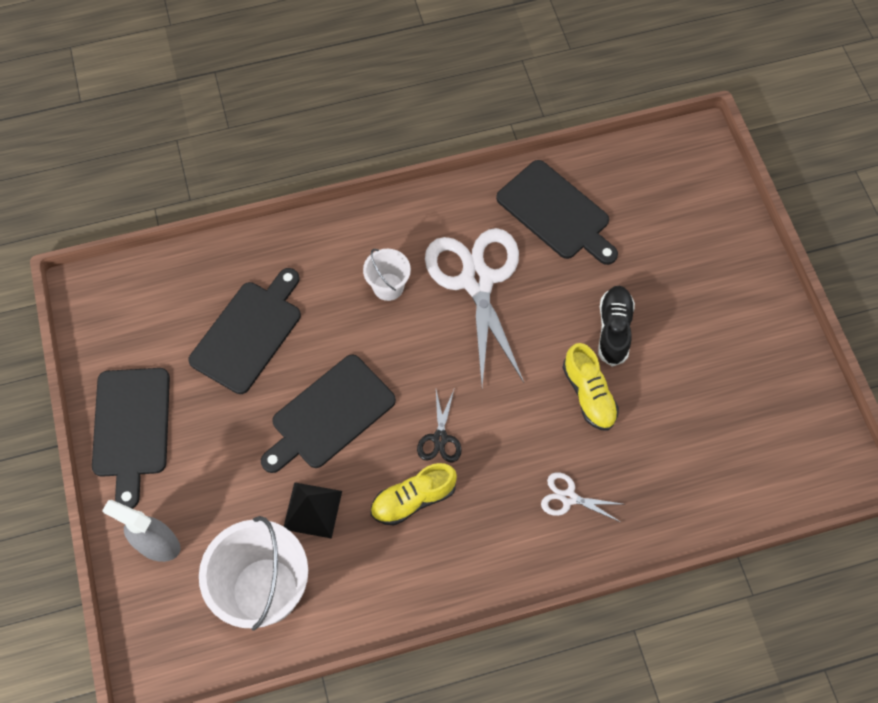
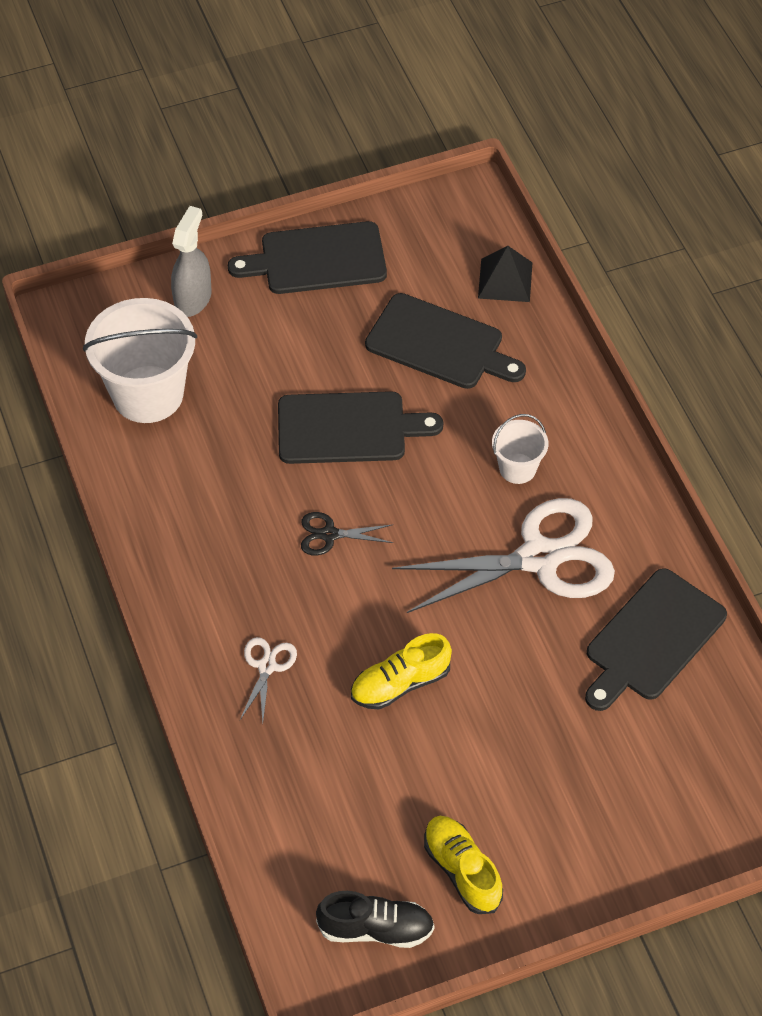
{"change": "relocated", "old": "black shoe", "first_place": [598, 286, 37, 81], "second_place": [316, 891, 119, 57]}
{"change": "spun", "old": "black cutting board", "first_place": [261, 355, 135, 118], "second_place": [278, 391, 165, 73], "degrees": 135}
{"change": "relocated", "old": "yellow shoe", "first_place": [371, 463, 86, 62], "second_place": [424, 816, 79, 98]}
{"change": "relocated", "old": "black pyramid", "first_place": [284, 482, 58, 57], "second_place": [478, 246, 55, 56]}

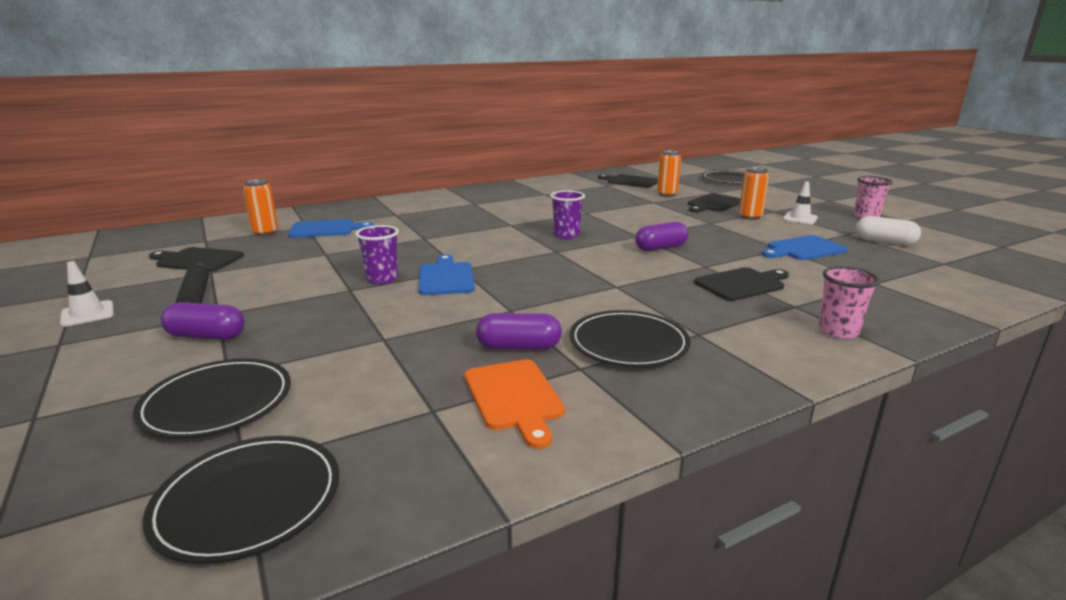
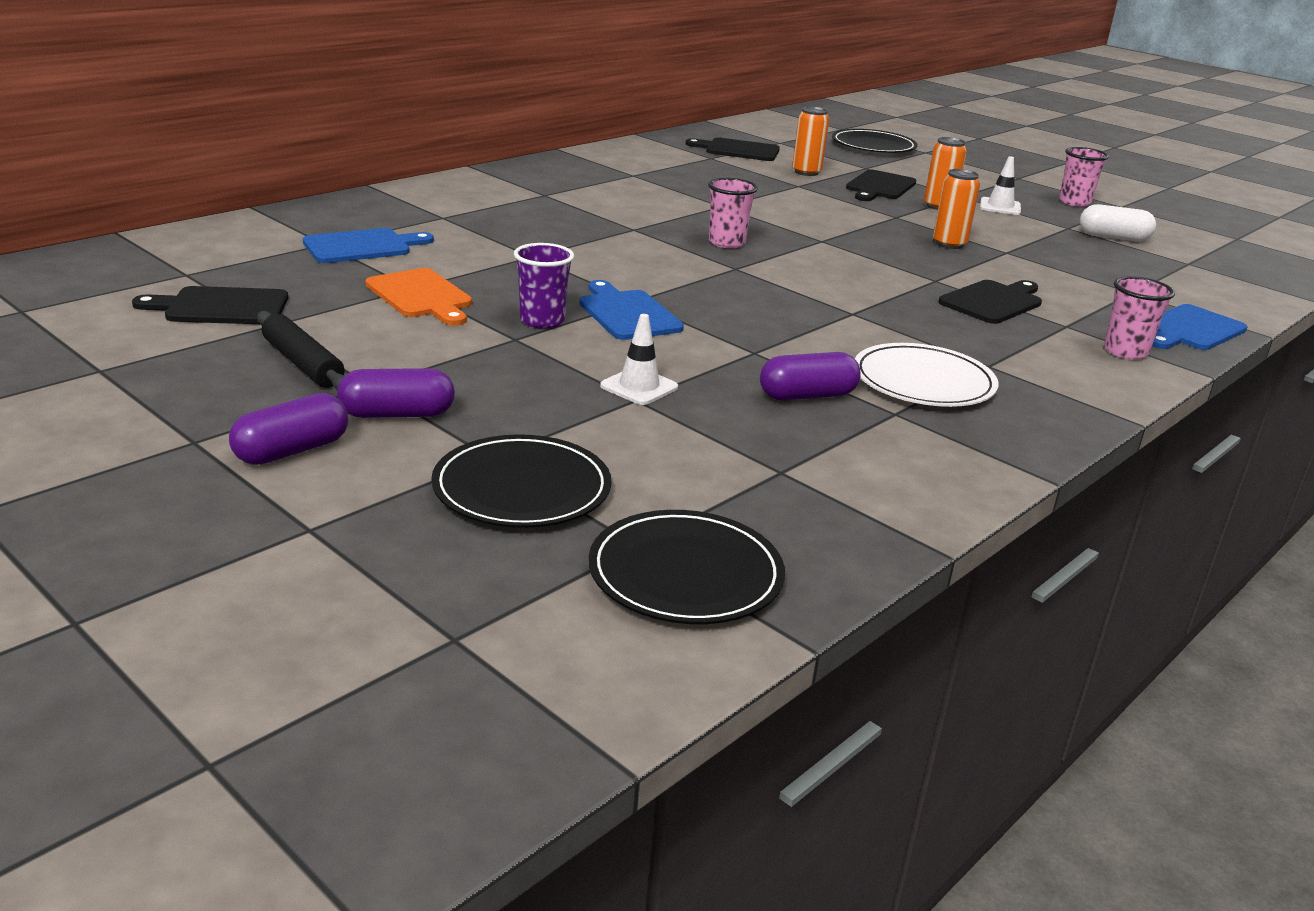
{"change": "relocated", "old": "orange can", "first_place": [243, 179, 35, 57], "second_place": [933, 169, 47, 80]}
{"change": "colour", "old": "purple cup", "new": "pink cup", "first_place": [550, 190, 35, 49], "second_place": [708, 178, 50, 70]}
{"change": "relocated", "old": "purple capsule", "first_place": [635, 222, 54, 29], "second_place": [229, 393, 119, 72]}
{"change": "relocated", "old": "blue cutting board", "first_place": [762, 235, 85, 25], "second_place": [1152, 304, 95, 46]}
{"change": "relocated", "old": "white traffic cone", "first_place": [60, 261, 54, 66], "second_place": [600, 314, 78, 91]}
{"change": "colour", "old": "black plate", "new": "white plate", "first_place": [569, 310, 121, 57], "second_place": [855, 343, 143, 64]}
{"change": "relocated", "old": "orange cutting board", "first_place": [465, 359, 100, 90], "second_place": [365, 268, 107, 58]}

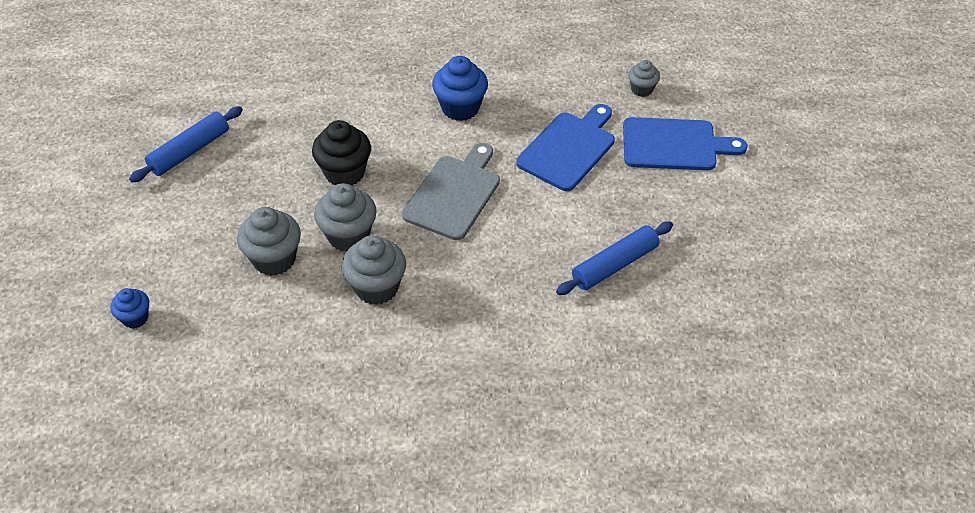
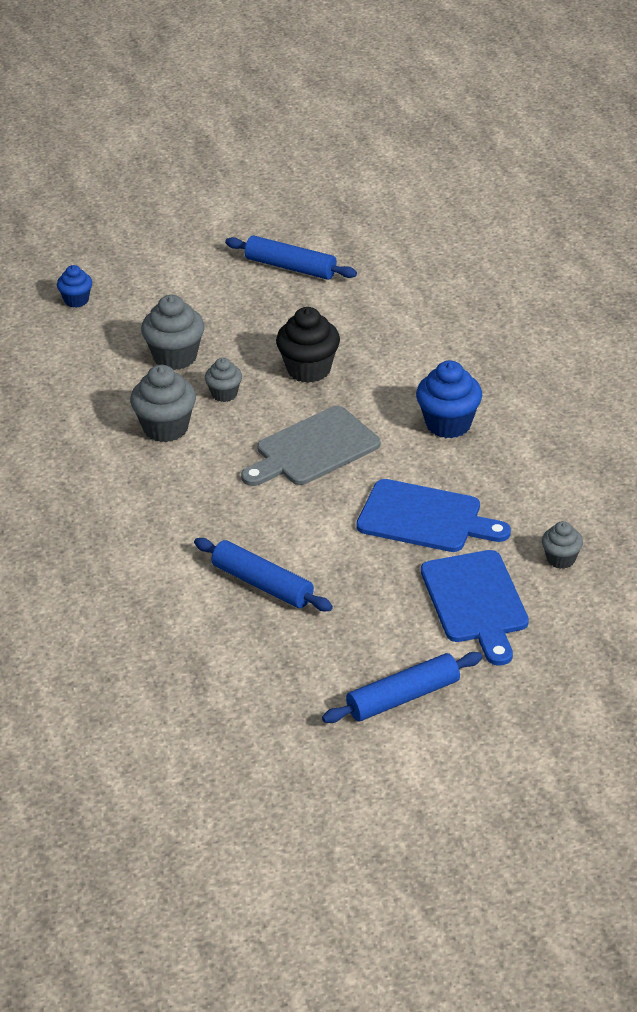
{"change": "spun", "old": "grey cutting board", "first_place": [402, 143, 98, 97], "second_place": [241, 406, 139, 80], "degrees": 135}
{"change": "size", "old": "grey cupcake", "first_place": [314, 183, 62, 69], "second_place": [205, 358, 37, 44], "factor": 0.58}
{"change": "appeared", "new": "blue rolling pin", "second_place": [322, 652, 161, 71]}

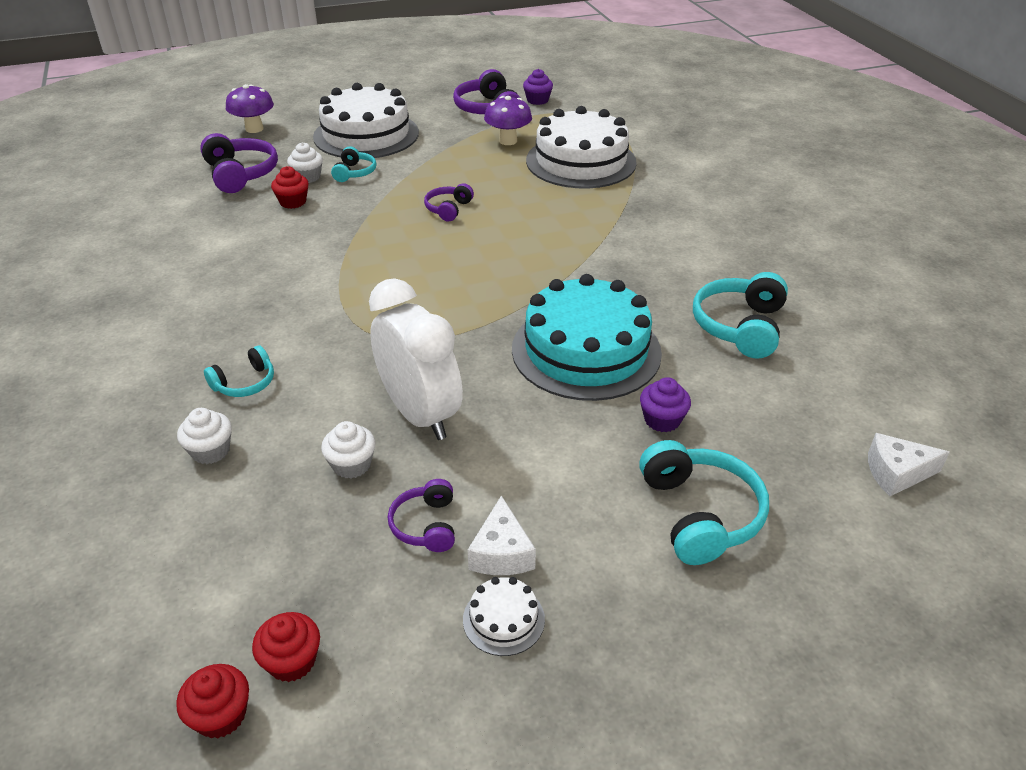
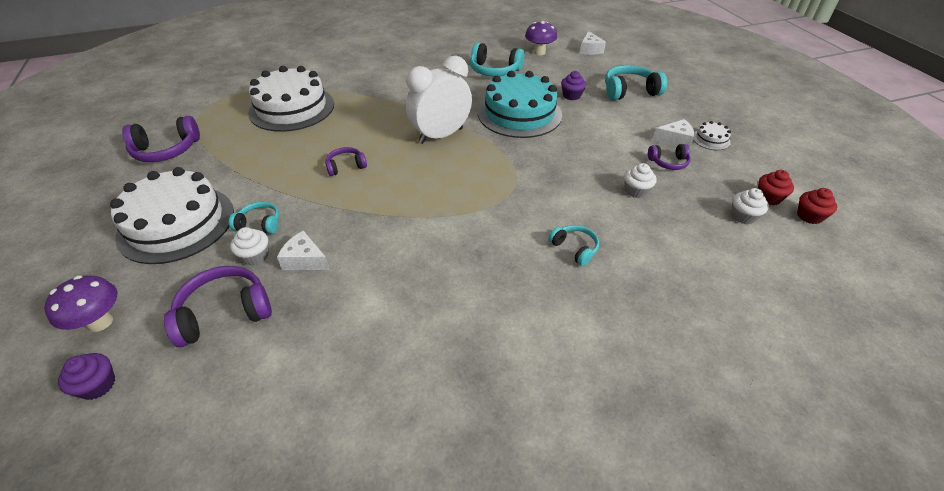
{"change": "relocated", "old": "purple cupcake", "first_place": [523, 69, 30, 36], "second_place": [58, 353, 57, 47]}
{"change": "relocated", "old": "purple mushroom", "first_place": [484, 96, 48, 49], "second_place": [525, 21, 32, 34]}
{"change": "exchanged", "old": "red cupcake", "new": "white cheese", "first_place": [271, 166, 38, 43], "second_place": [277, 231, 53, 39]}
{"change": "spun", "old": "purple headphones", "first_place": [424, 183, 50, 39], "second_place": [325, 147, 42, 29], "degrees": 135}
{"change": "relocated", "old": "white clock", "first_place": [369, 278, 94, 162], "second_place": [406, 55, 66, 89]}
{"change": "relocated", "old": "white cupcake", "first_place": [177, 408, 55, 56], "second_place": [731, 188, 38, 36]}

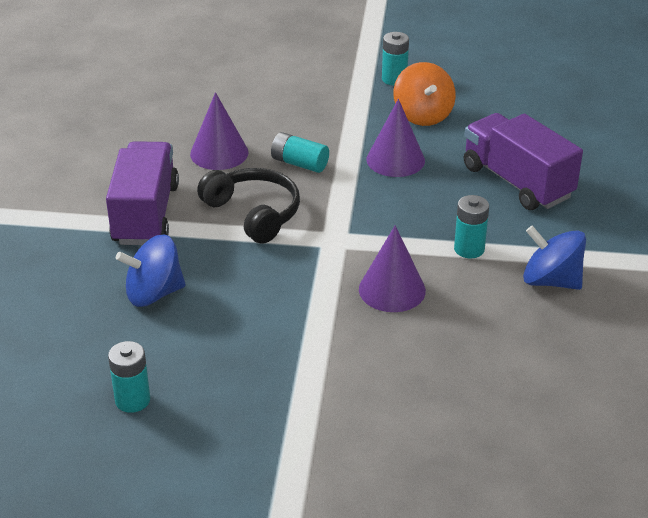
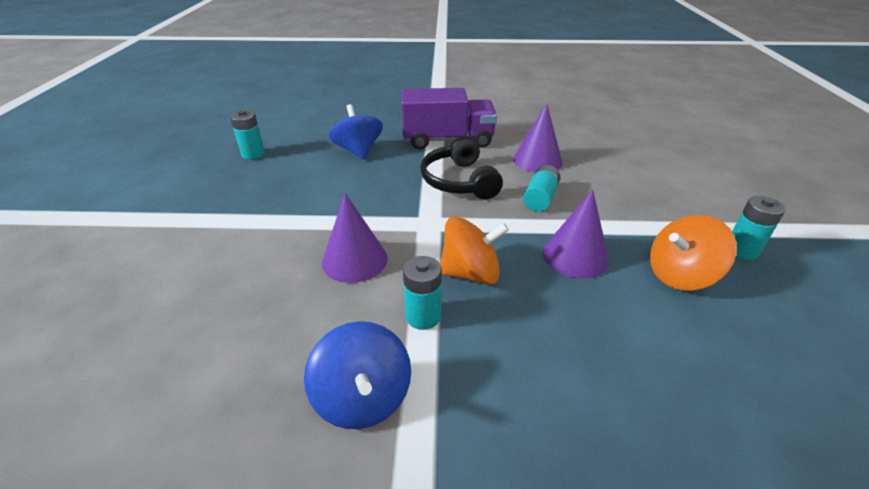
{"change": "missing", "old": "purple truck", "first_place": [464, 113, 119, 97]}
{"change": "spun", "old": "black headphones", "first_place": [197, 168, 103, 76], "second_place": [420, 136, 83, 63], "degrees": 120}
{"change": "spun", "old": "blue spinning top", "first_place": [523, 226, 63, 64], "second_place": [304, 321, 107, 108], "degrees": 135}
{"change": "appeared", "new": "orange spinning top", "second_place": [440, 217, 69, 68]}

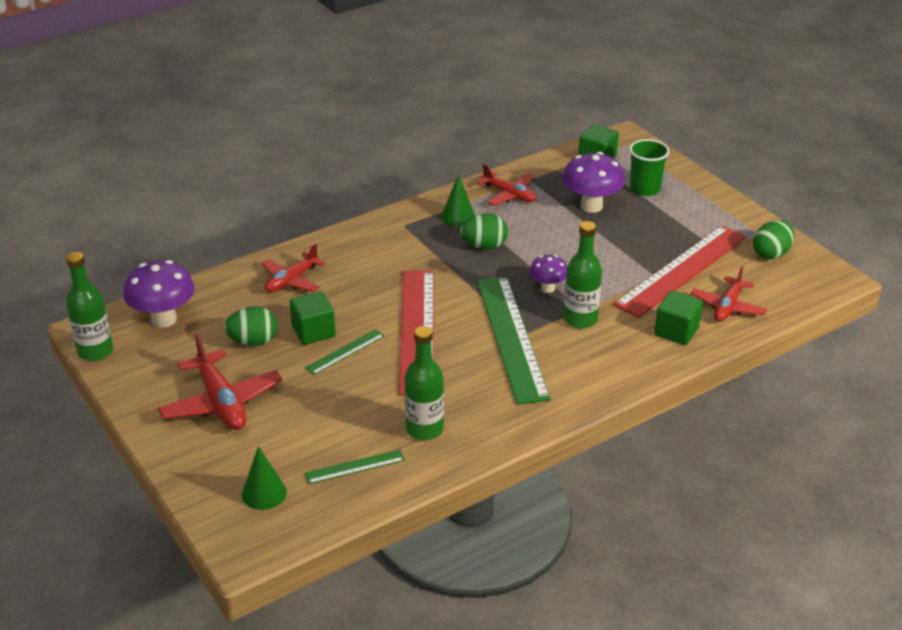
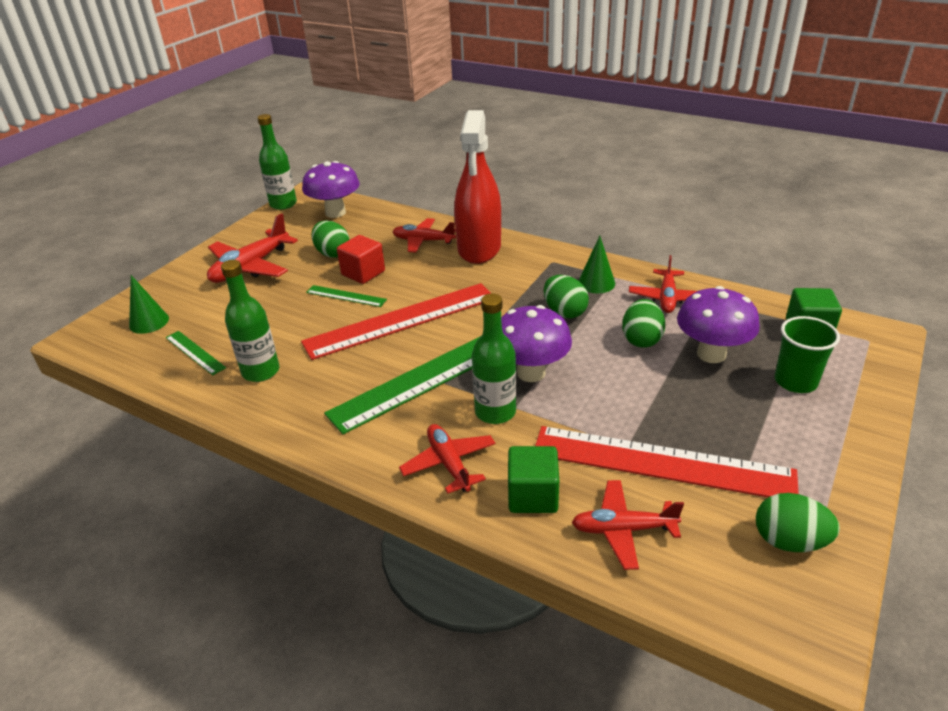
{"change": "size", "old": "purple mushroom", "first_place": [529, 255, 38, 38], "second_place": [501, 305, 71, 77], "factor": 1.71}
{"change": "colour", "old": "green cube", "new": "red cube", "first_place": [289, 291, 47, 54], "second_place": [337, 235, 48, 49]}
{"change": "appeared", "new": "red spray bottle", "second_place": [454, 110, 47, 154]}
{"change": "appeared", "new": "green egg", "second_place": [622, 299, 43, 49]}
{"change": "appeared", "new": "red plane", "second_place": [399, 424, 96, 70]}

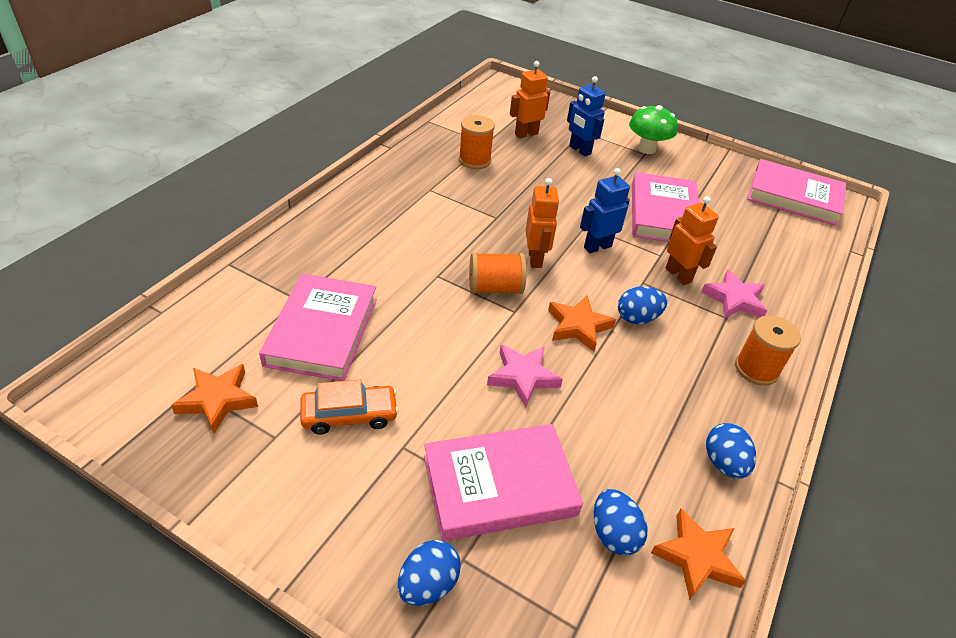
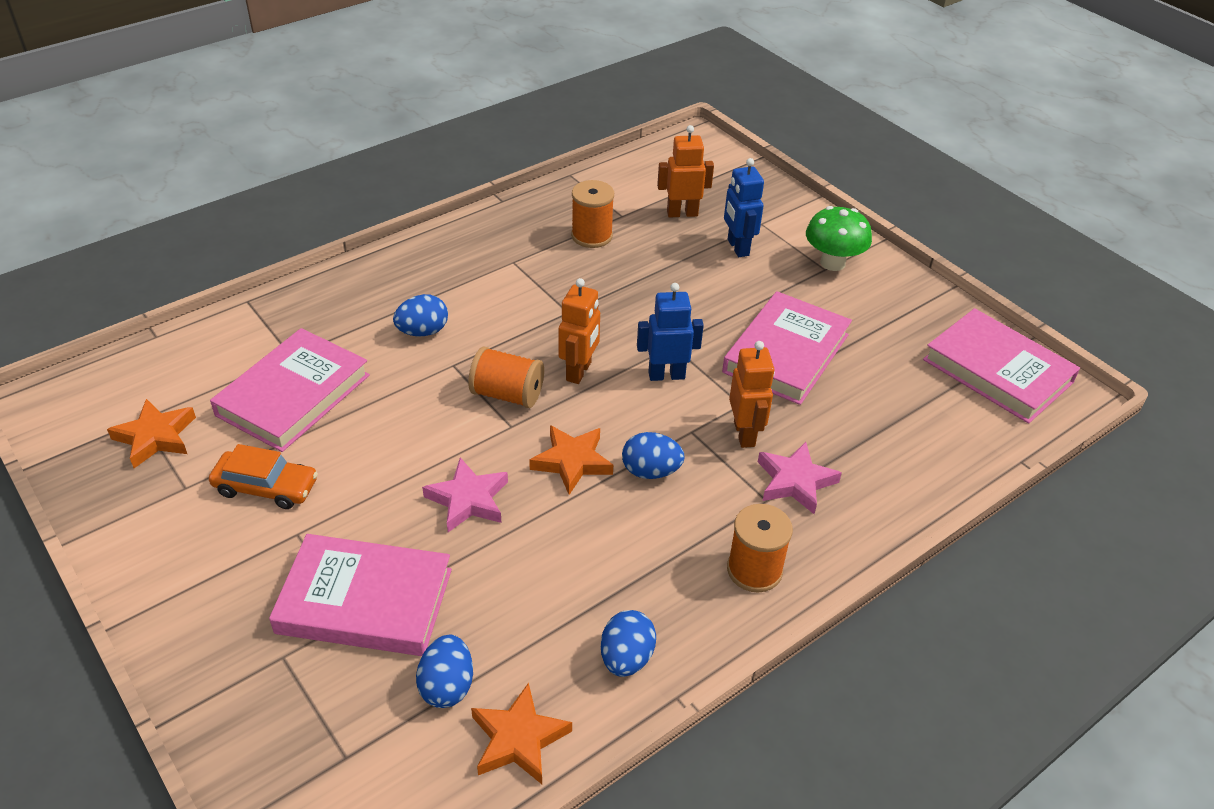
{"change": "relocated", "old": "blue egg", "first_place": [398, 540, 63, 66], "second_place": [393, 294, 55, 42]}

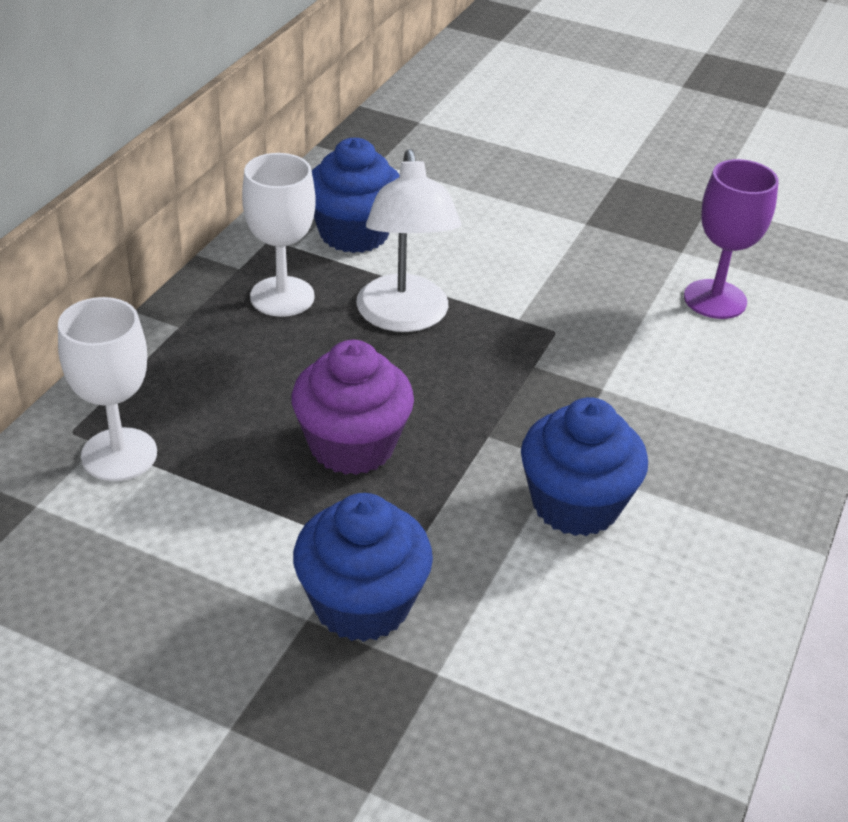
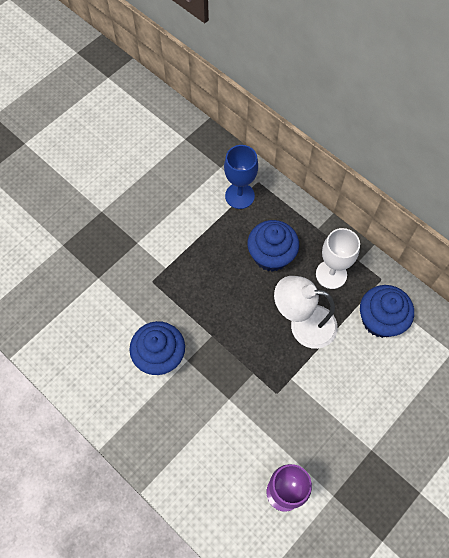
{"change": "colour", "old": "white goblet", "new": "blue goblet", "first_place": [58, 297, 99, 184], "second_place": [224, 145, 34, 64]}
{"change": "missing", "old": "purple cupcake", "first_place": [291, 340, 123, 135]}
{"change": "relocated", "old": "blue cupcake", "first_place": [293, 493, 140, 149], "second_place": [247, 220, 52, 52]}

